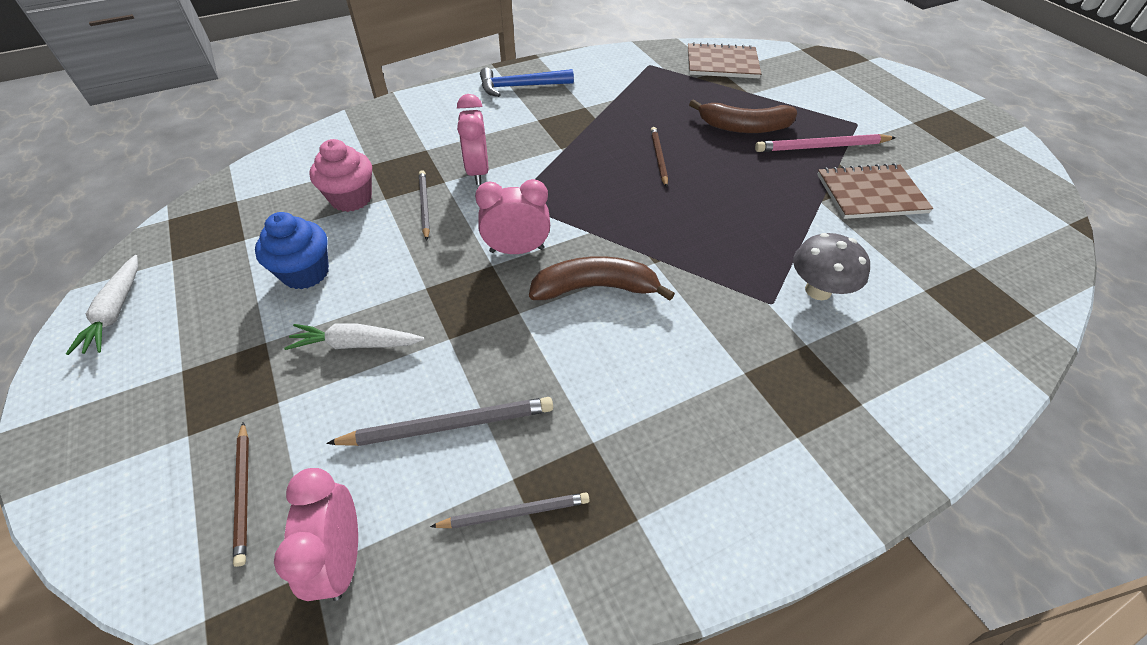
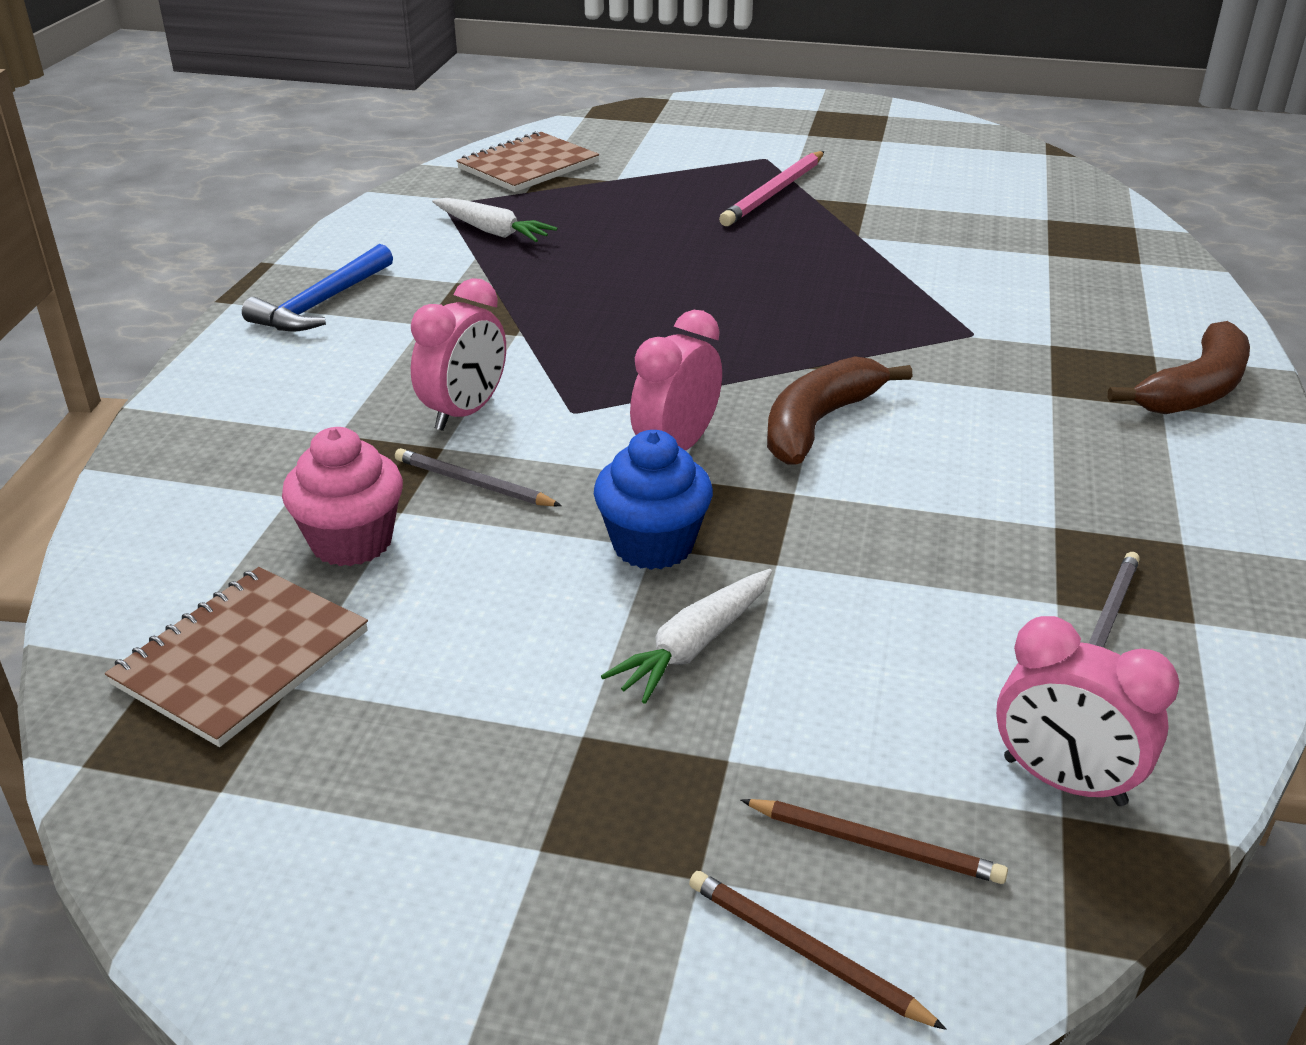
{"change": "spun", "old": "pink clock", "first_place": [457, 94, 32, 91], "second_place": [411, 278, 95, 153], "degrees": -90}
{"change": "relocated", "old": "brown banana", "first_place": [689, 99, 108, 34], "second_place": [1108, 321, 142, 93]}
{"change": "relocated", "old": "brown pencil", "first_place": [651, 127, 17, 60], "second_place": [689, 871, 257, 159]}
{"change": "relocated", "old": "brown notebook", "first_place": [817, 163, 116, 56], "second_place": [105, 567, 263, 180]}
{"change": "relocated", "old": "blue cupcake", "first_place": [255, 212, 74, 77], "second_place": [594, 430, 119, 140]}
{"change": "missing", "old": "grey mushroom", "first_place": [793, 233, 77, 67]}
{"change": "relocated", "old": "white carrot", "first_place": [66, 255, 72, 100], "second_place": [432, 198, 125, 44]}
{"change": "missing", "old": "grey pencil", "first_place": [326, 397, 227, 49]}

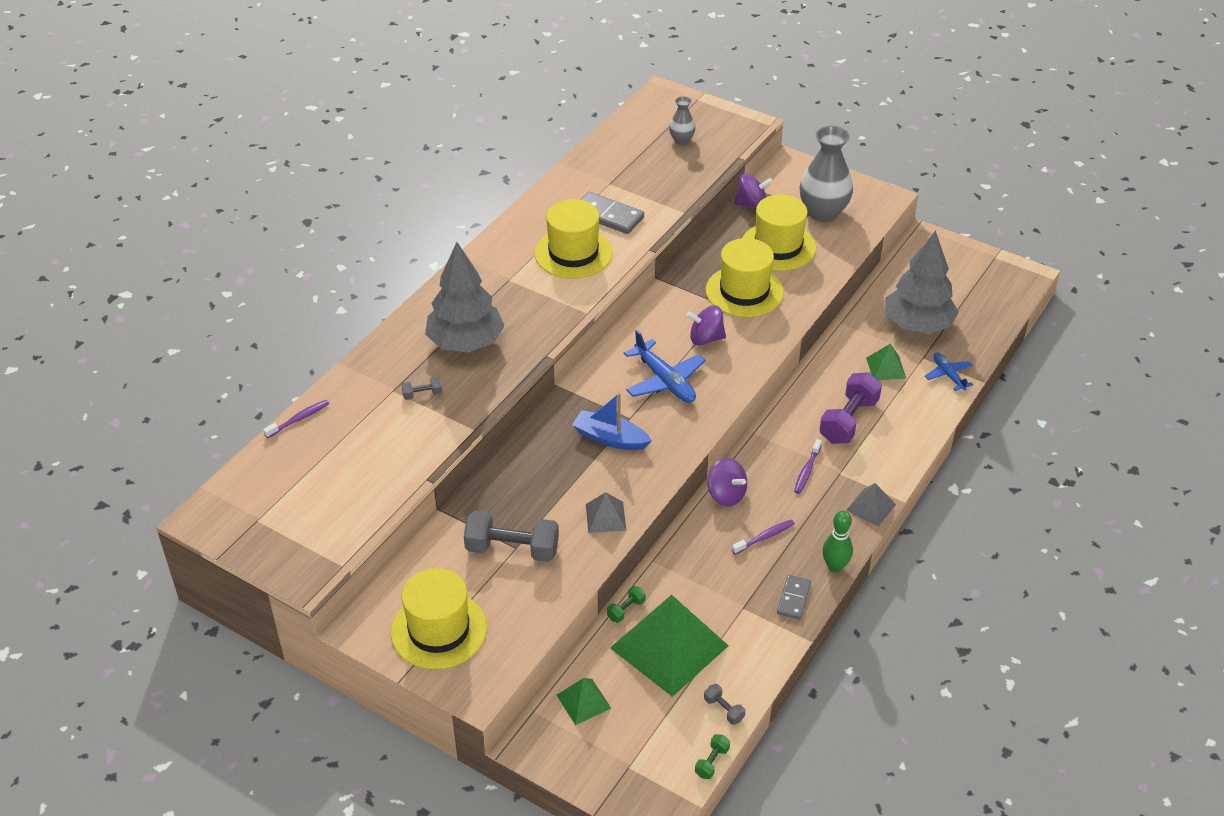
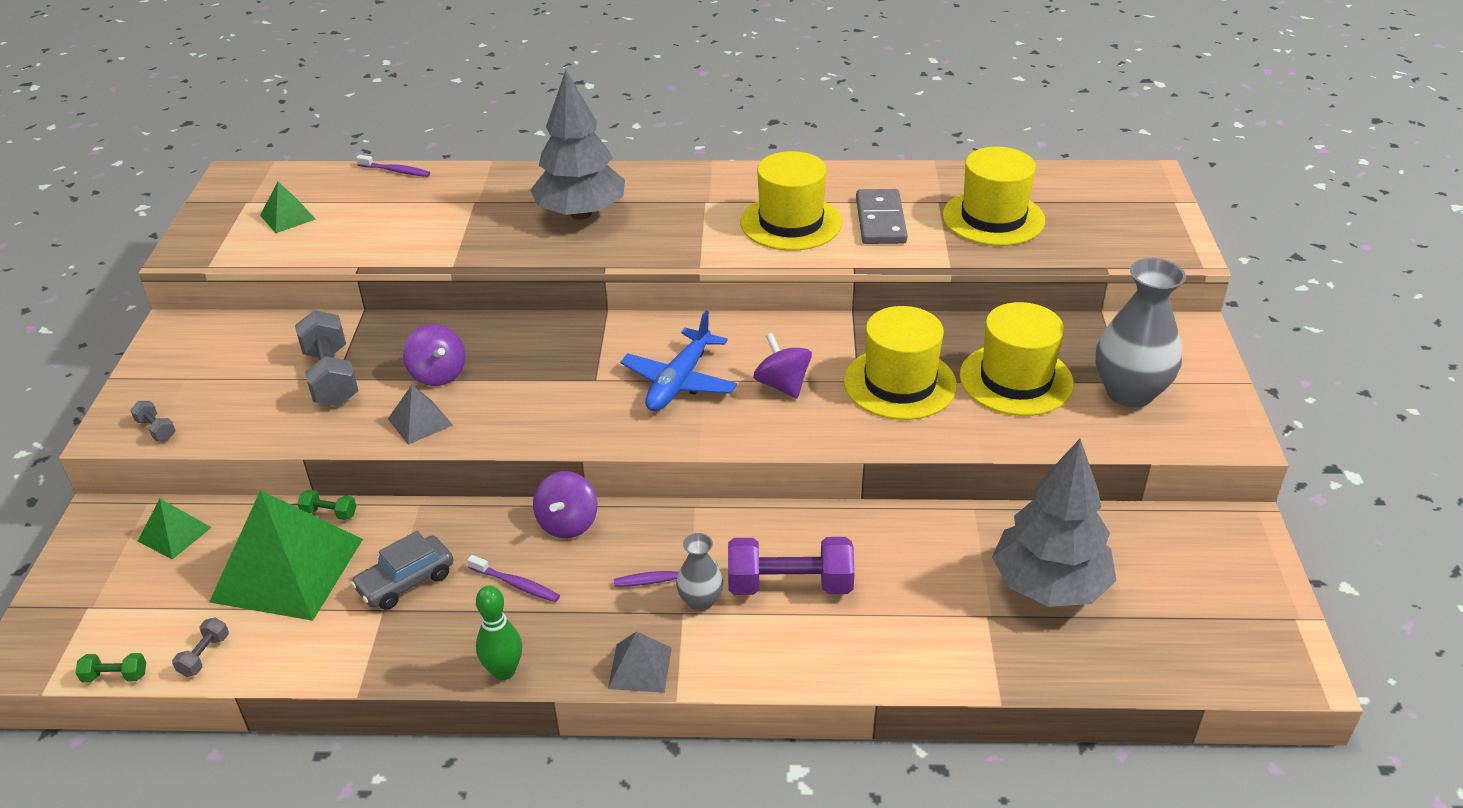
{"change": "relocated", "old": "grey vase", "first_place": [669, 96, 27, 49], "second_place": [676, 533, 47, 78]}
{"change": "relocated", "old": "purple spinning top", "first_place": [734, 174, 39, 34], "second_place": [403, 324, 63, 62]}
{"change": "relocated", "old": "green pyramid", "first_place": [866, 344, 40, 36], "second_place": [260, 181, 56, 52]}
{"change": "missing", "old": "blue plane", "first_place": [925, 352, 48, 39]}
{"change": "relocated", "old": "grey dumbbell", "first_place": [401, 377, 41, 23], "second_place": [130, 401, 46, 40]}
{"change": "missing", "old": "blue boat", "first_place": [572, 393, 80, 57]}
{"change": "relocated", "old": "yellow hat", "first_place": [391, 568, 96, 101], "second_place": [943, 147, 102, 99]}
{"change": "missing", "old": "grey domino", "first_place": [777, 575, 34, 45]}
{"change": "appeared", "new": "grey car", "second_place": [351, 531, 102, 79]}

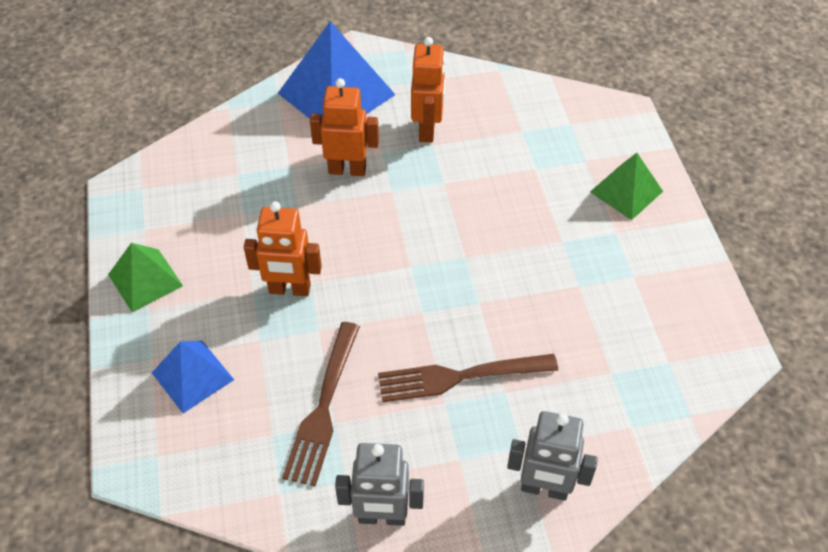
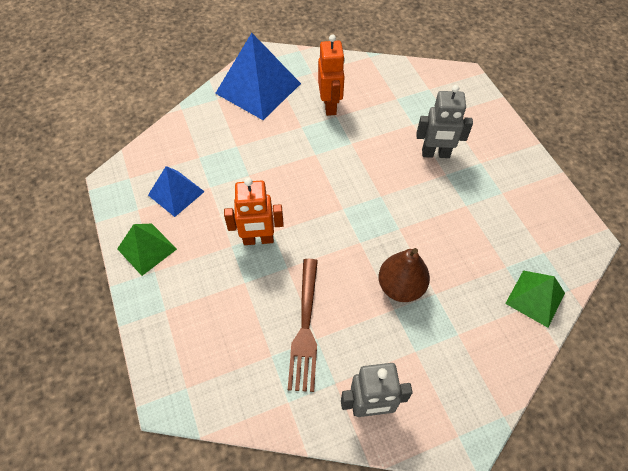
{"change": "missing", "old": "orange robot", "first_place": [310, 78, 69, 98]}
{"change": "relocated", "old": "green pyramid", "first_place": [590, 153, 73, 67], "second_place": [505, 270, 60, 58]}
{"change": "relocated", "old": "blue pyramid", "first_place": [152, 341, 82, 72], "second_place": [148, 166, 57, 51]}
{"change": "exchanged", "old": "brown fork", "new": "brown pear", "first_place": [378, 354, 180, 49], "second_place": [378, 248, 52, 54]}
{"change": "relocated", "old": "grey robot", "first_place": [507, 411, 91, 90], "second_place": [416, 85, 57, 73]}

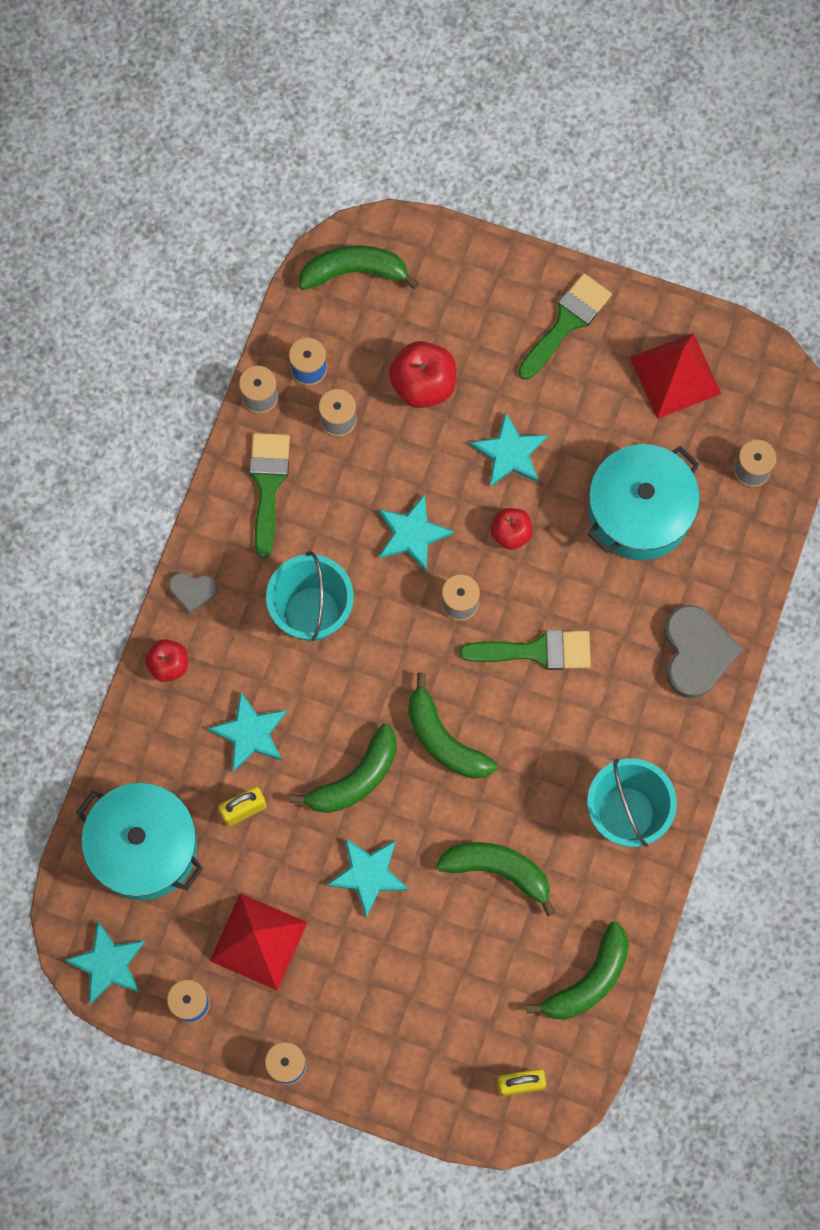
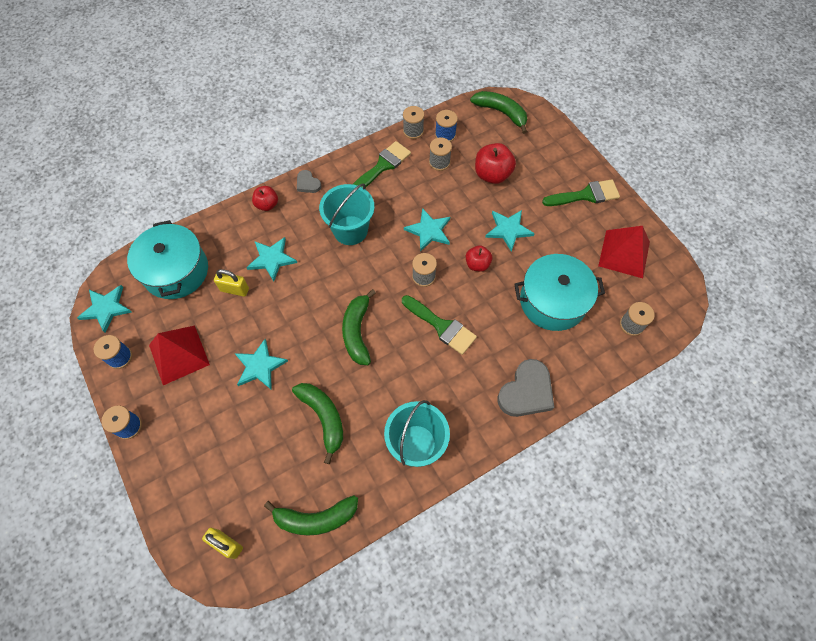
{"change": "missing", "old": "green banana", "first_place": [290, 724, 107, 89]}

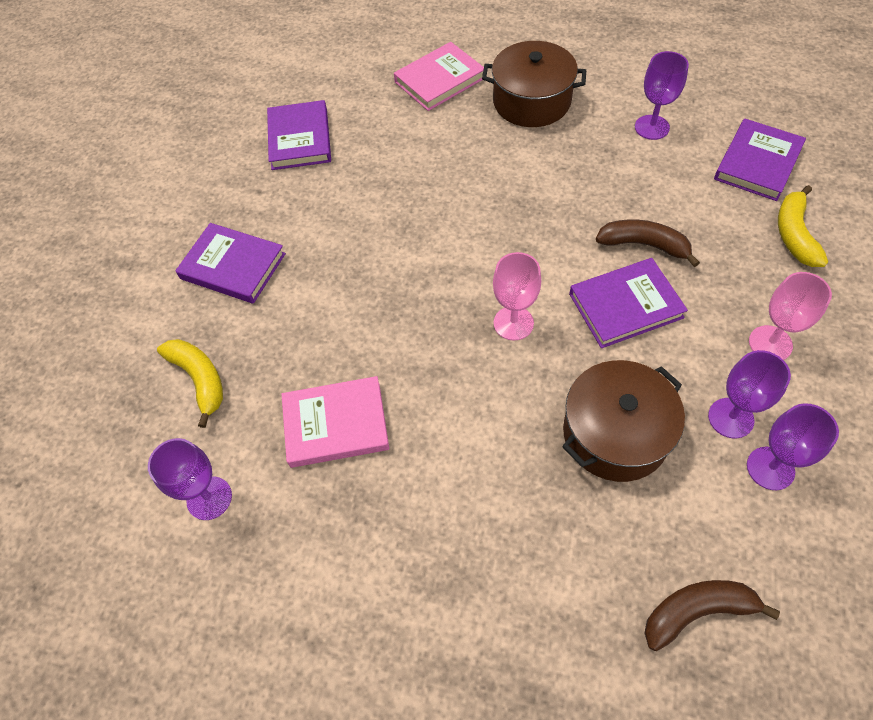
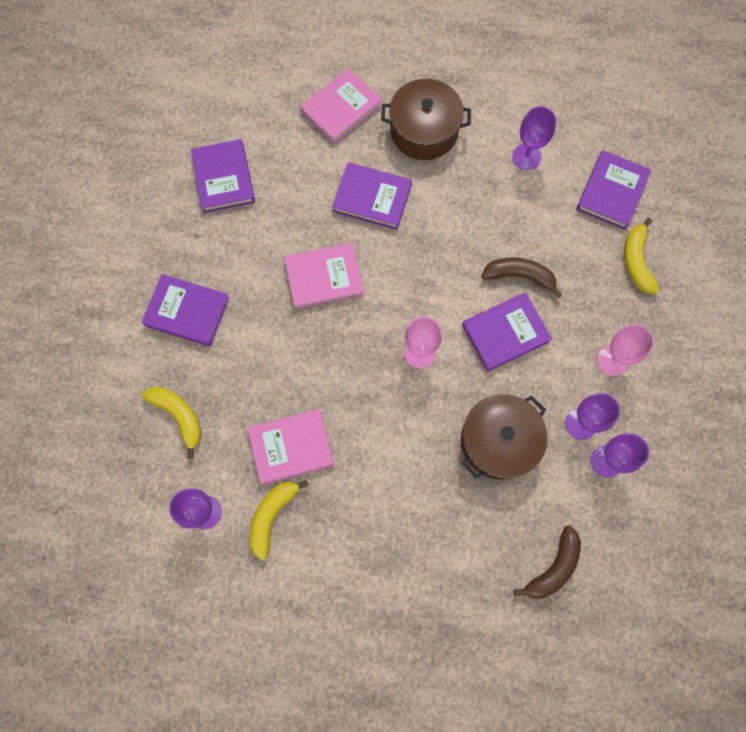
{"change": "spun", "old": "brown banana", "first_place": [645, 580, 135, 71], "second_place": [513, 526, 68, 73], "degrees": 150}
{"change": "appeared", "new": "purple book", "second_place": [332, 162, 80, 68]}
{"change": "appeared", "new": "pink book", "second_place": [284, 243, 80, 67]}
{"change": "appeared", "new": "yellow banana", "second_place": [249, 480, 60, 80]}

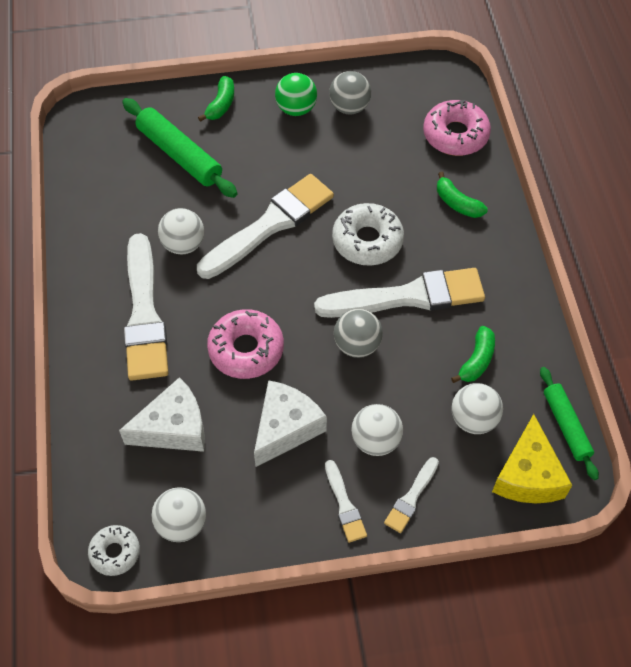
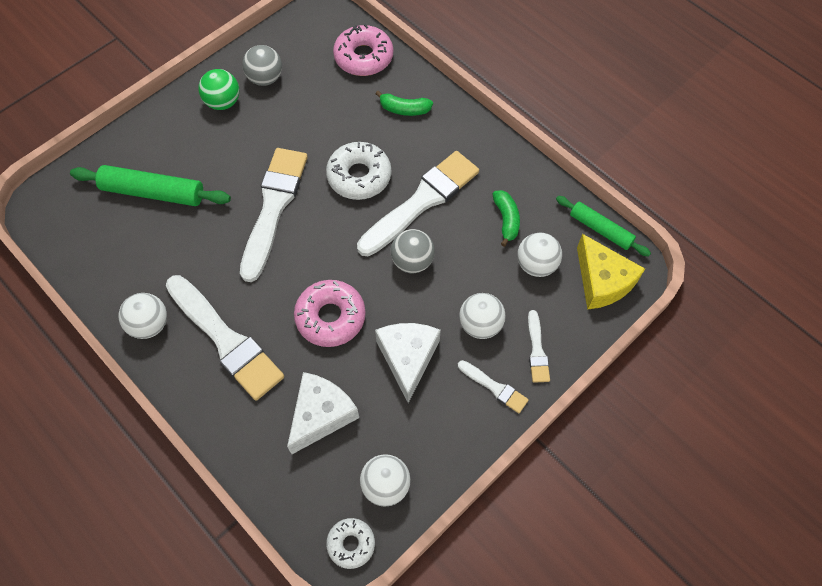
{"change": "missing", "old": "green banana", "first_place": [198, 76, 36, 46]}
{"change": "relocated", "old": "white ball", "first_place": [158, 208, 46, 46], "second_place": [118, 293, 49, 46]}

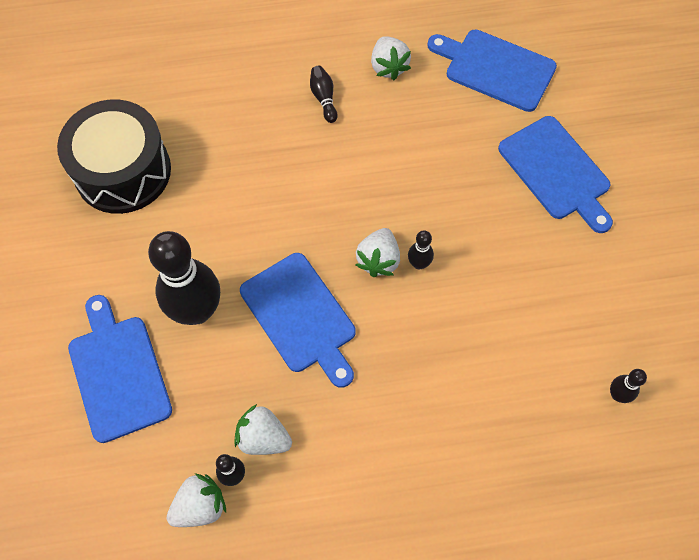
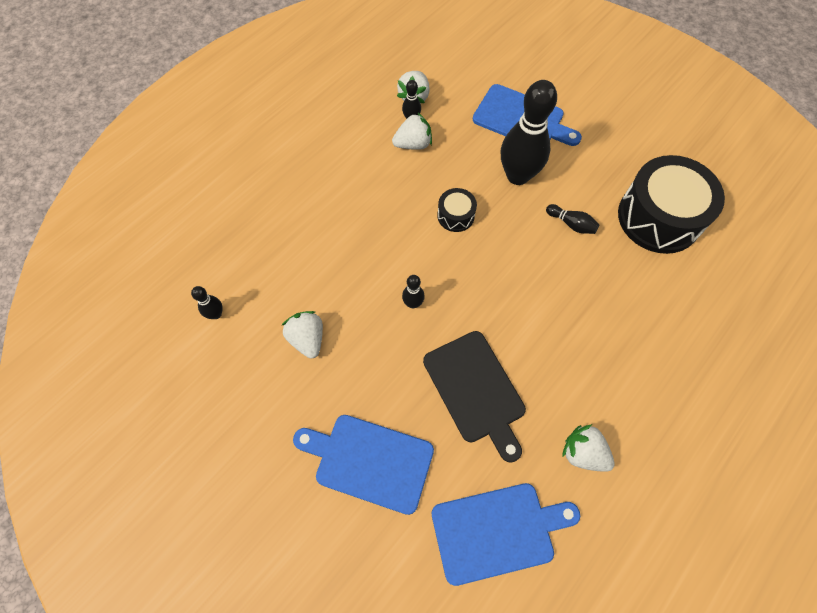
{"change": "relocated", "old": "black bowling pin", "first_place": [310, 66, 28, 57], "second_place": [546, 204, 53, 30]}
{"change": "relocated", "old": "white strawberry", "first_place": [356, 228, 44, 49], "second_place": [281, 311, 42, 48]}
{"change": "exchanged", "old": "blue cutting board", "new": "black drum", "first_place": [240, 253, 116, 135], "second_place": [437, 188, 40, 44]}
{"change": "appeared", "new": "black cutting board", "second_place": [423, 331, 103, 132]}

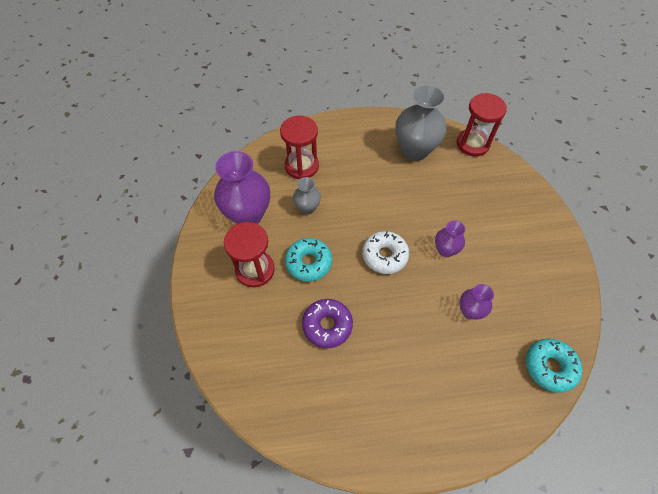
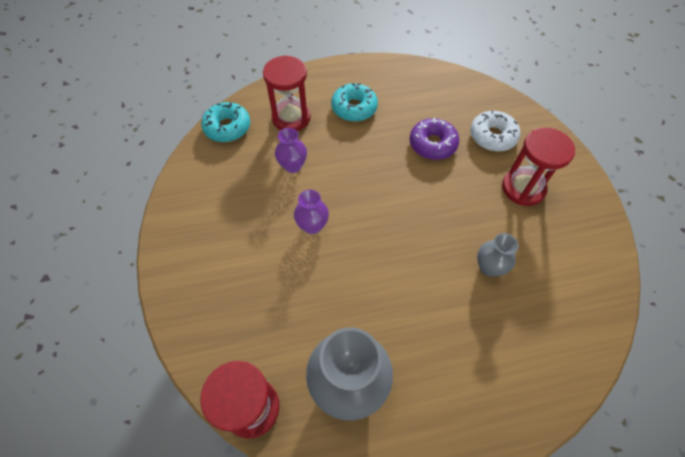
{"change": "relocated", "old": "red hourglass", "first_place": [280, 116, 39, 63], "second_place": [263, 55, 48, 76]}
{"change": "missing", "old": "purple vase", "first_place": [214, 151, 56, 73]}
{"change": "relocated", "old": "white donut", "first_place": [362, 231, 47, 43], "second_place": [470, 110, 50, 42]}
{"change": "relocated", "old": "turquoise donut", "first_place": [285, 238, 47, 44], "second_place": [331, 83, 47, 39]}

